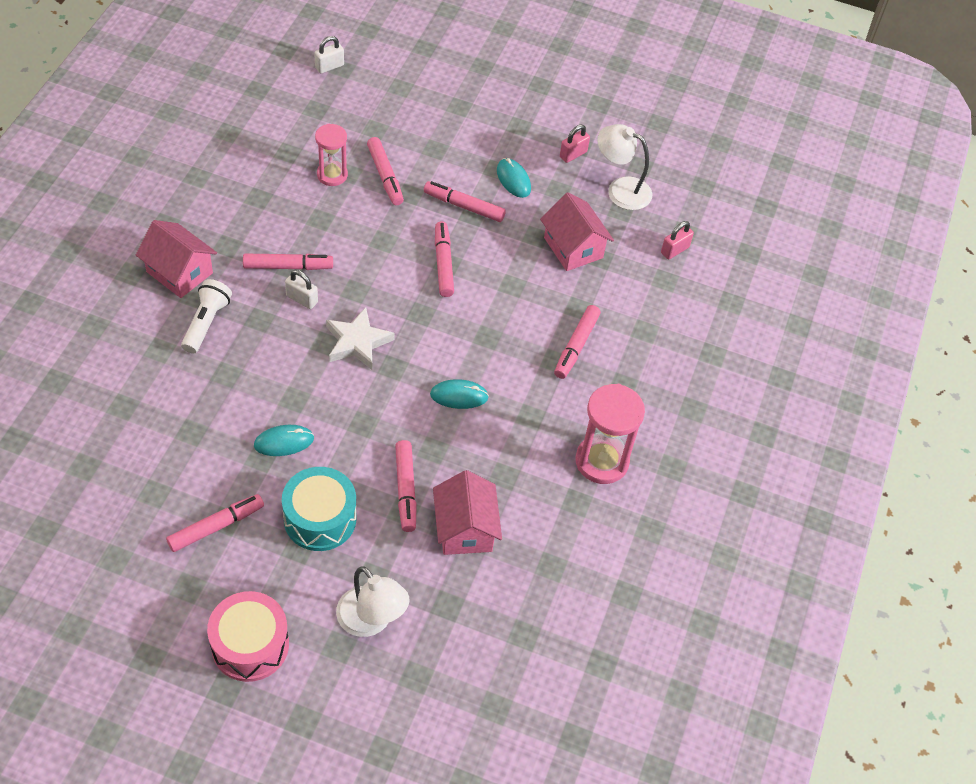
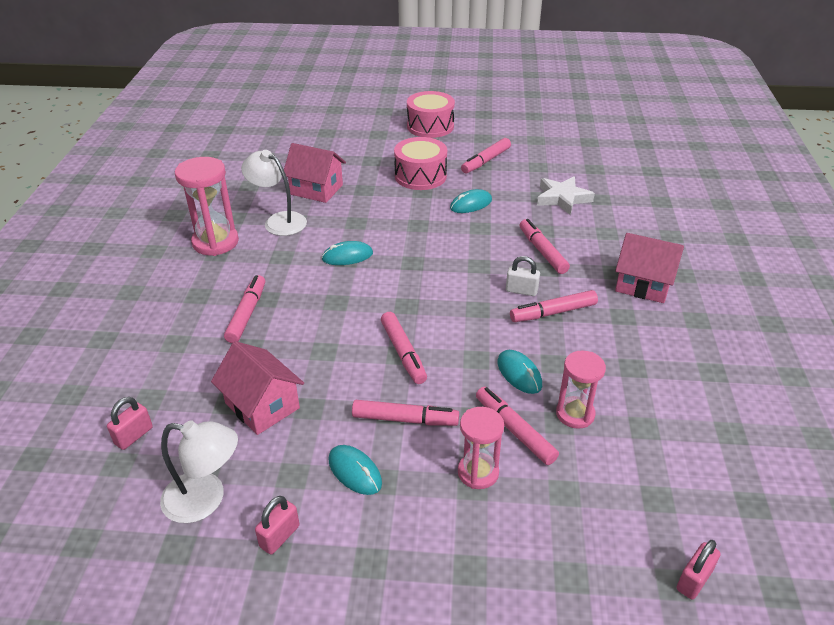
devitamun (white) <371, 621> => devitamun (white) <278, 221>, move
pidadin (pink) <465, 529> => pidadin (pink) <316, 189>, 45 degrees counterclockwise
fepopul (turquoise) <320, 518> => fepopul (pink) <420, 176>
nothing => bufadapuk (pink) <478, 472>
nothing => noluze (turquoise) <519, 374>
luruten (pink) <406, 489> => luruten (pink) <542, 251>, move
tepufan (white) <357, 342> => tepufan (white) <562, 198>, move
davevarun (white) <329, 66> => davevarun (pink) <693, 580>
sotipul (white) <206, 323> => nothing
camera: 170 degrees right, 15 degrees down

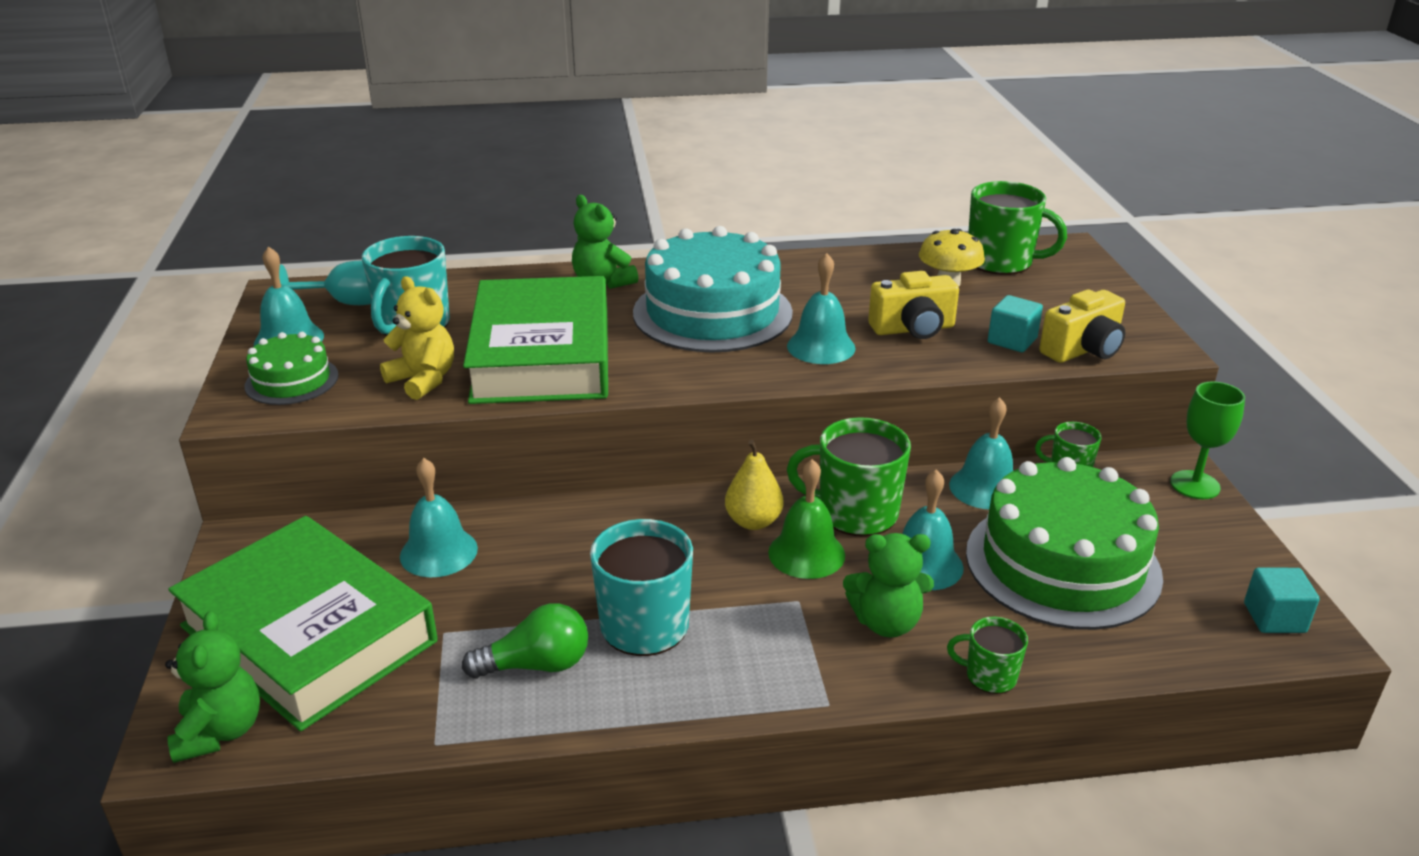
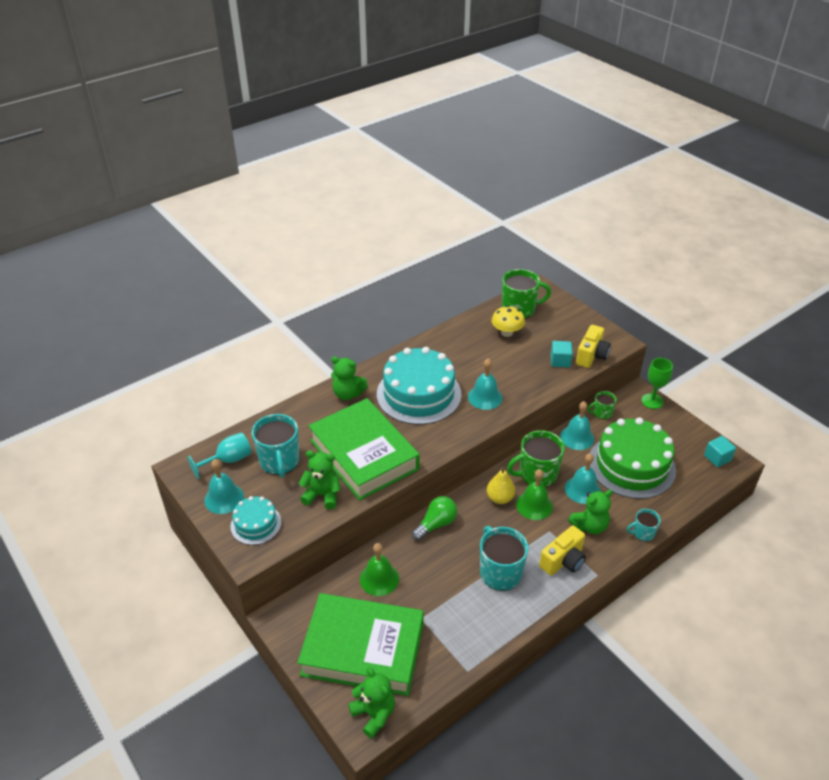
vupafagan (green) <292, 381> => vupafagan (turquoise) <256, 524>
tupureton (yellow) <423, 380> => tupureton (green) <322, 495>
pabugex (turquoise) <438, 552> => pabugex (green) <379, 579>
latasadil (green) <537, 665> => latasadil (green) <436, 524>, move
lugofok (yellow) <913, 329> => lugofok (yellow) <563, 561>, move
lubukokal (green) <989, 676> => lubukokal (turquoise) <643, 533>
camera: 30 degrees left, 10 degrees up

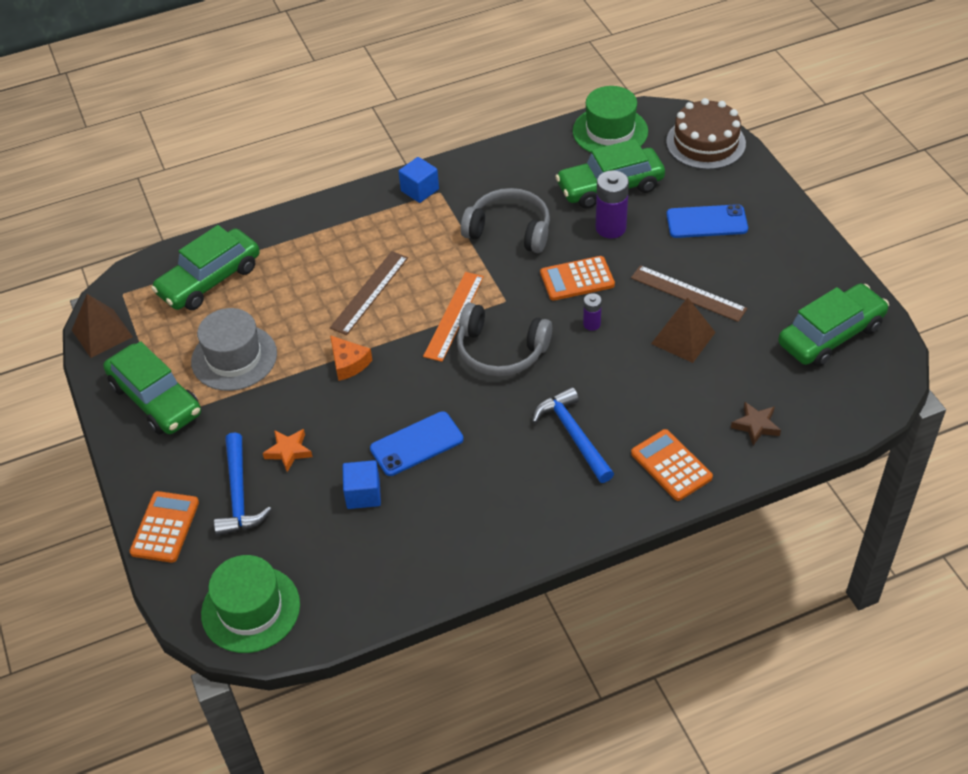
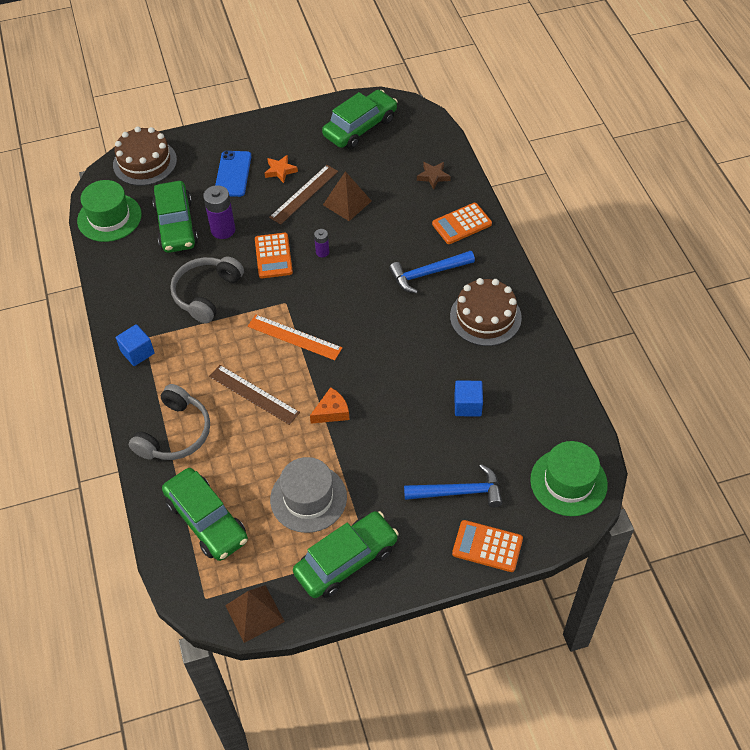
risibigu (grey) <500, 351> => risibigu (grey) <175, 433>, move
tepufan (orange) <288, 451> => tepufan (orange) <280, 171>, move
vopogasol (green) <831, 335> => vopogasol (green) <360, 127>, 75 degrees clockwise
nothing => vupafagan (brown) <485, 317>
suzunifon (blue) <416, 444> => nothing
camera: 85 degrees left, 5 degrees up

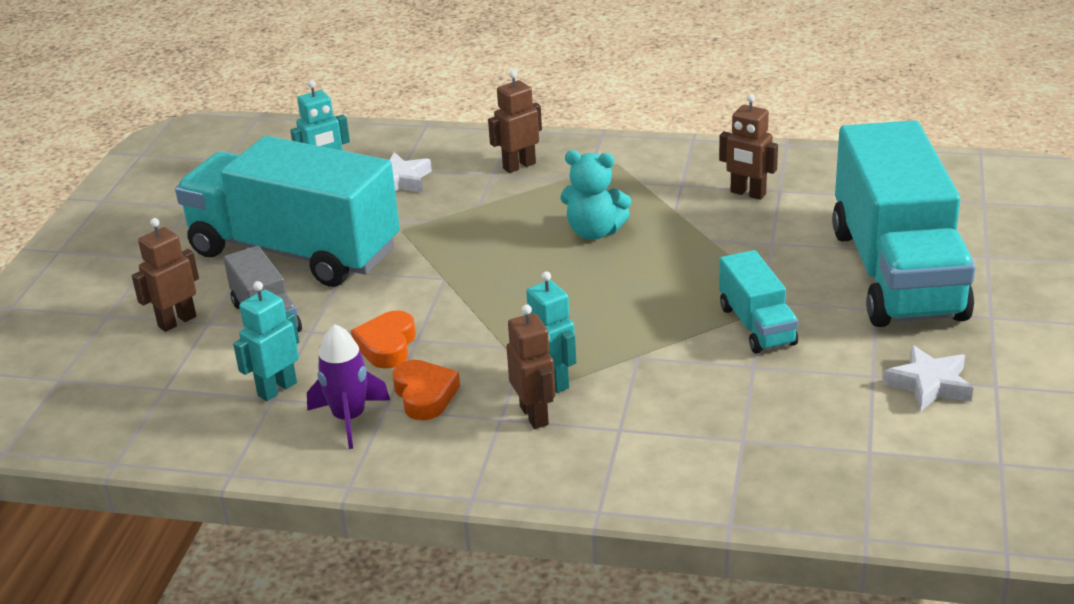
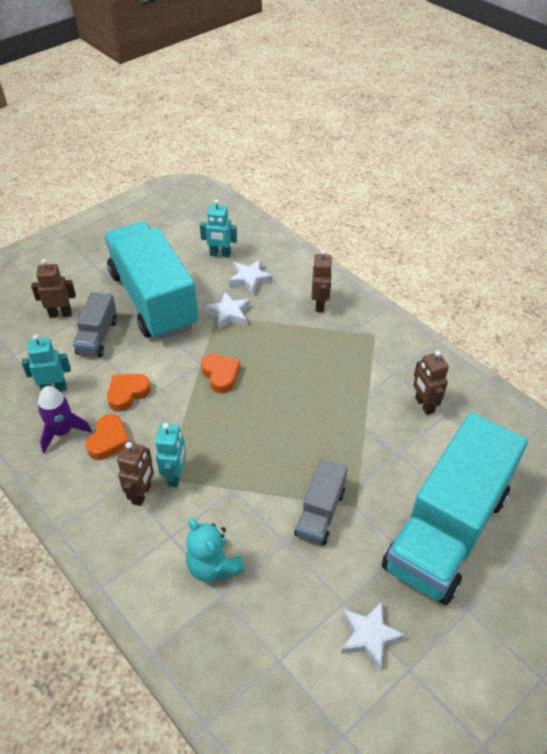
tupureton (turquoise) <594, 232> => tupureton (turquoise) <213, 566>, move
nothing => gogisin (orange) <221, 375>
nothing => tepufan (white) <229, 314>
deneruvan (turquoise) <756, 325> => deneruvan (grey) <320, 513>
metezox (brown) <519, 166> => metezox (brown) <320, 305>, 90 degrees clockwise
camera: 35 degrees right, 15 degrees up

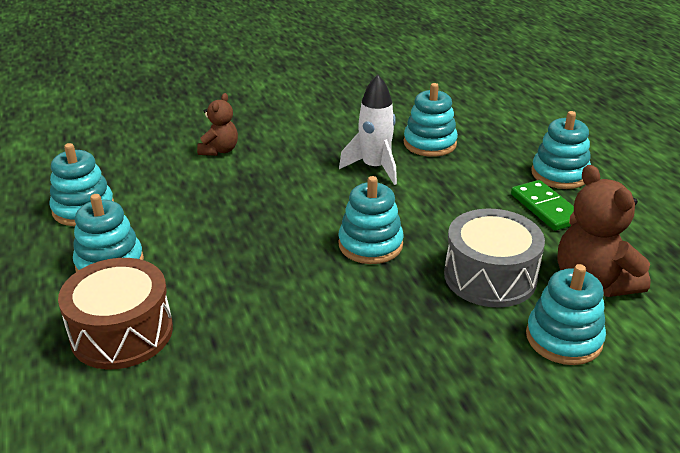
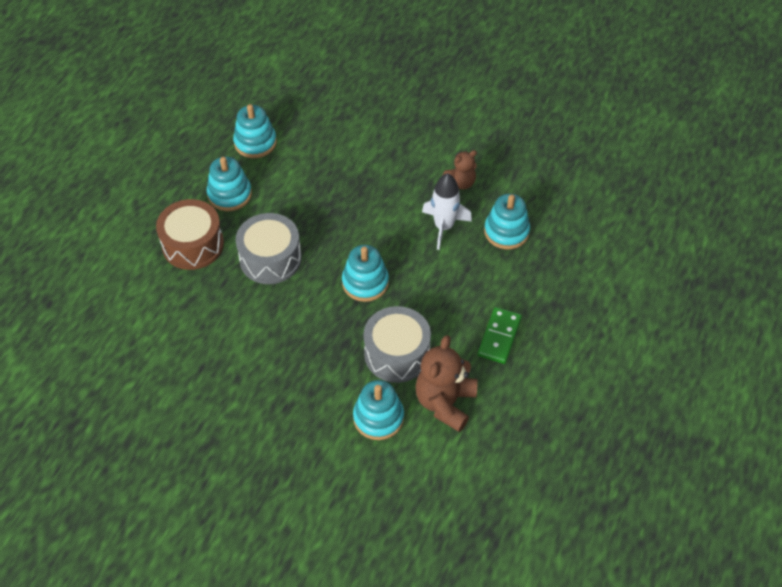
nothing => fepopul (grey) <270, 259>
tupureton (brown) <219, 150> => tupureton (brown) <460, 182>, move
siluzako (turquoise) <559, 174> => nothing
camera: 45 degrees right, 20 degrees up

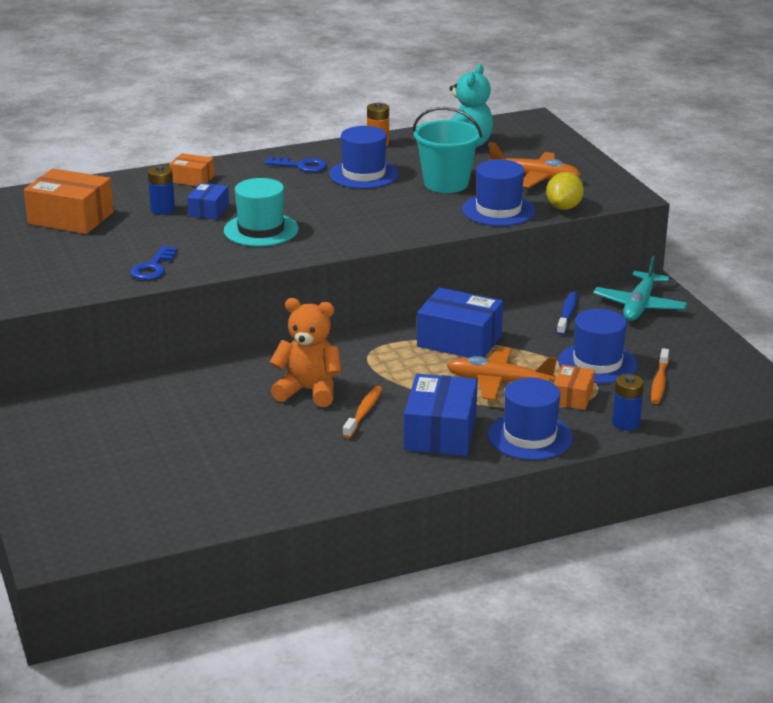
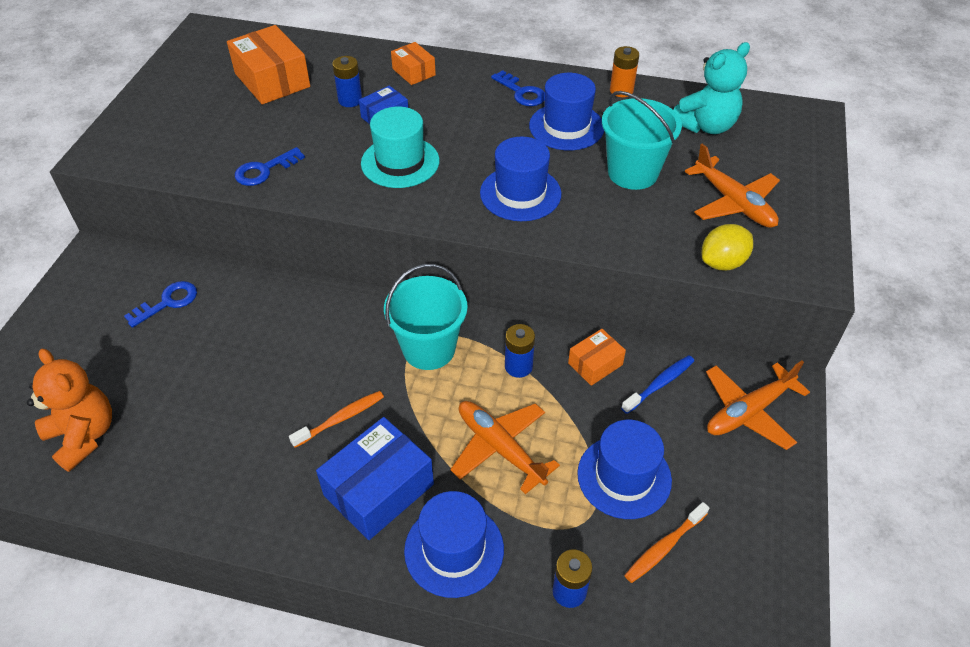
tupureton (orange) <309, 391> => tupureton (orange) <84, 436>, move
nothing => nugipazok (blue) <168, 302>
nothing => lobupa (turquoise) <429, 349>
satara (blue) <498, 210> => satara (blue) <520, 193>, move
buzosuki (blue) <459, 341> => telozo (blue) <518, 366>
buzosuki (orange) <572, 397> => buzosuki (orange) <595, 364>, move
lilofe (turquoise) <639, 306> => lilofe (orange) <748, 411>
camera: 35 degrees right, 20 degrees up

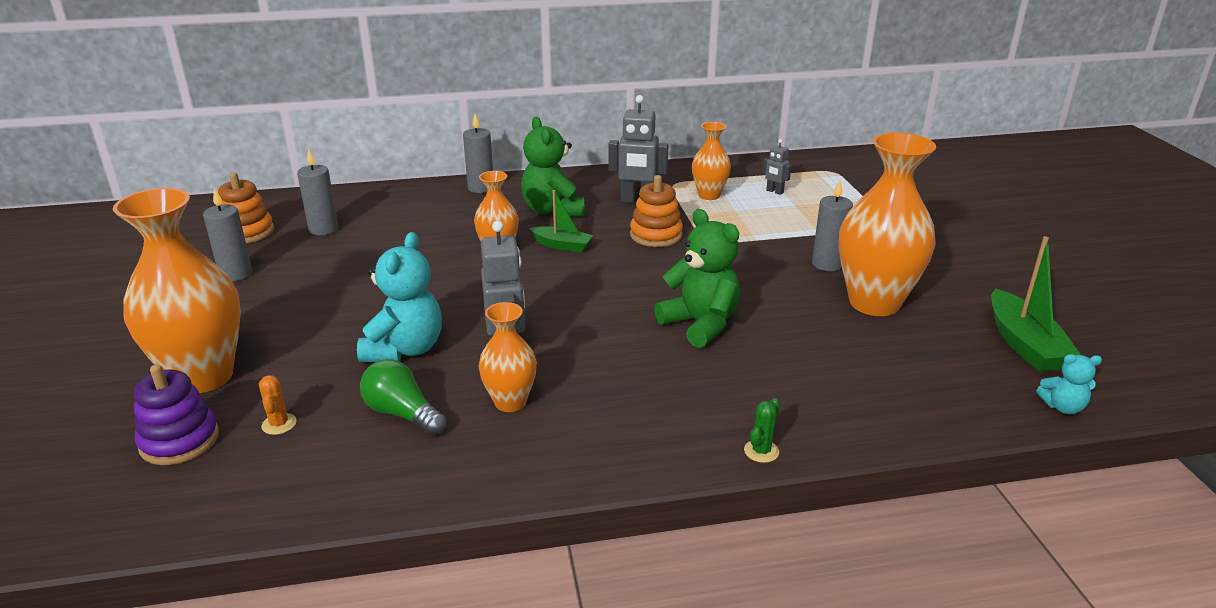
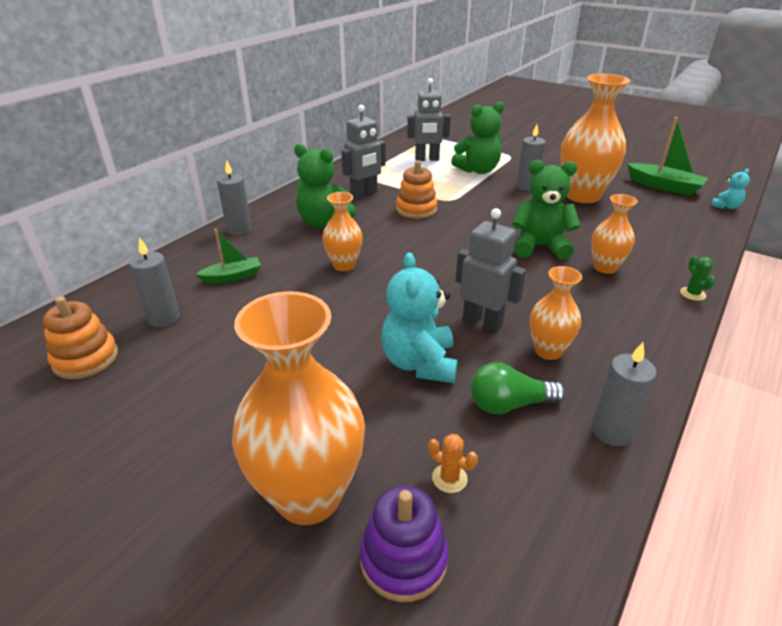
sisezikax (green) <562, 245> => sisezikax (green) <232, 277>, move
tupureton (turquoise) <405, 349> => tupureton (turquoise) <419, 363>, 150 degrees counterclockwise
metezox (grey) <774, 191> => metezox (grey) <427, 159>, x1.91
nothing => tupureton (green) <478, 170>
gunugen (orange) <709, 195> => gunugen (orange) <605, 268>, move
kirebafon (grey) <236, 274> => kirebafon (grey) <611, 431>, move
camera: 45 degrees left, 5 degrees up

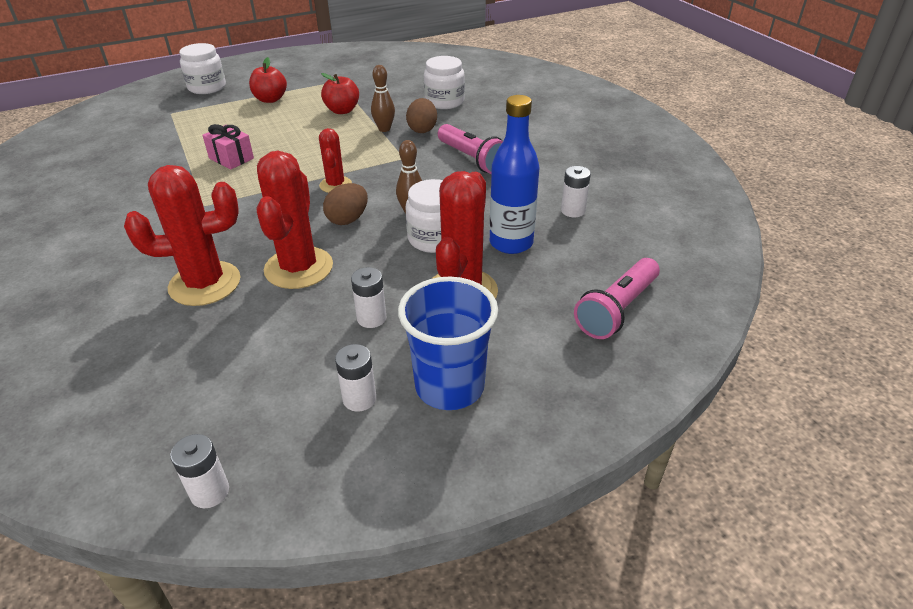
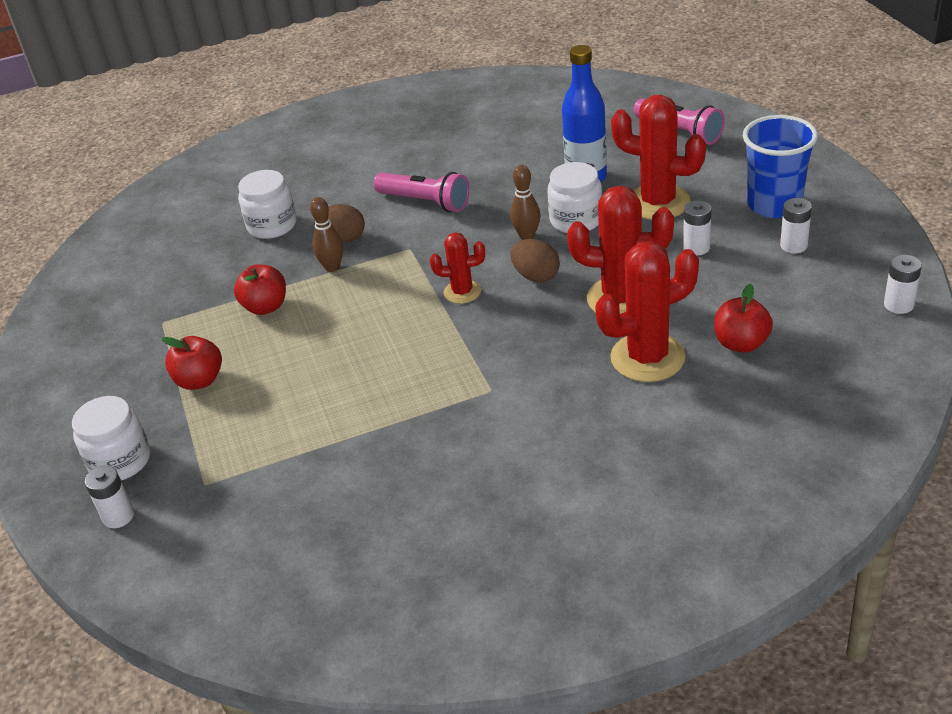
telozo (white) <573, 211> => telozo (white) <118, 516>, move
sotipul (pink) <472, 159> => sotipul (pink) <425, 202>, 60 degrees clockwise
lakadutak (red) <205, 284> => lakadutak (red) <647, 358>, 75 degrees clockwise
nothing => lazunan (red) <741, 343>
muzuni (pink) <231, 158> => nothing
camera: 80 degrees left, 0 degrees up

